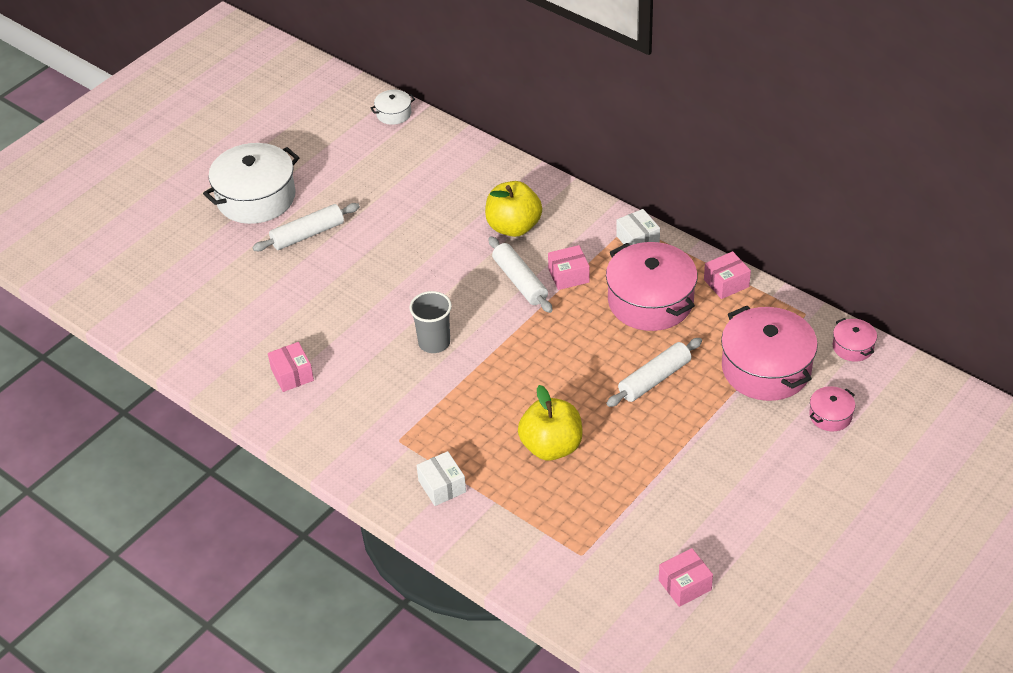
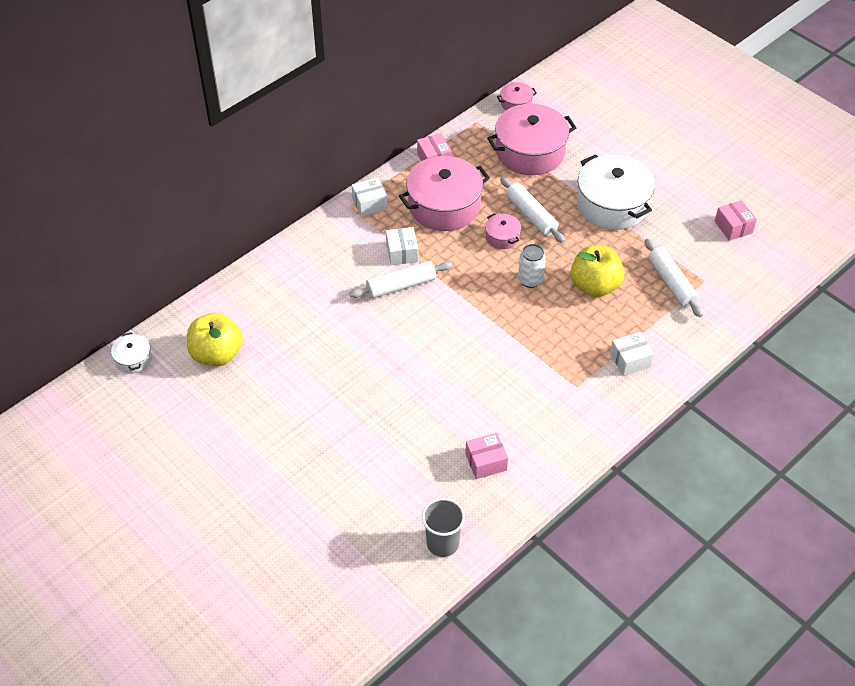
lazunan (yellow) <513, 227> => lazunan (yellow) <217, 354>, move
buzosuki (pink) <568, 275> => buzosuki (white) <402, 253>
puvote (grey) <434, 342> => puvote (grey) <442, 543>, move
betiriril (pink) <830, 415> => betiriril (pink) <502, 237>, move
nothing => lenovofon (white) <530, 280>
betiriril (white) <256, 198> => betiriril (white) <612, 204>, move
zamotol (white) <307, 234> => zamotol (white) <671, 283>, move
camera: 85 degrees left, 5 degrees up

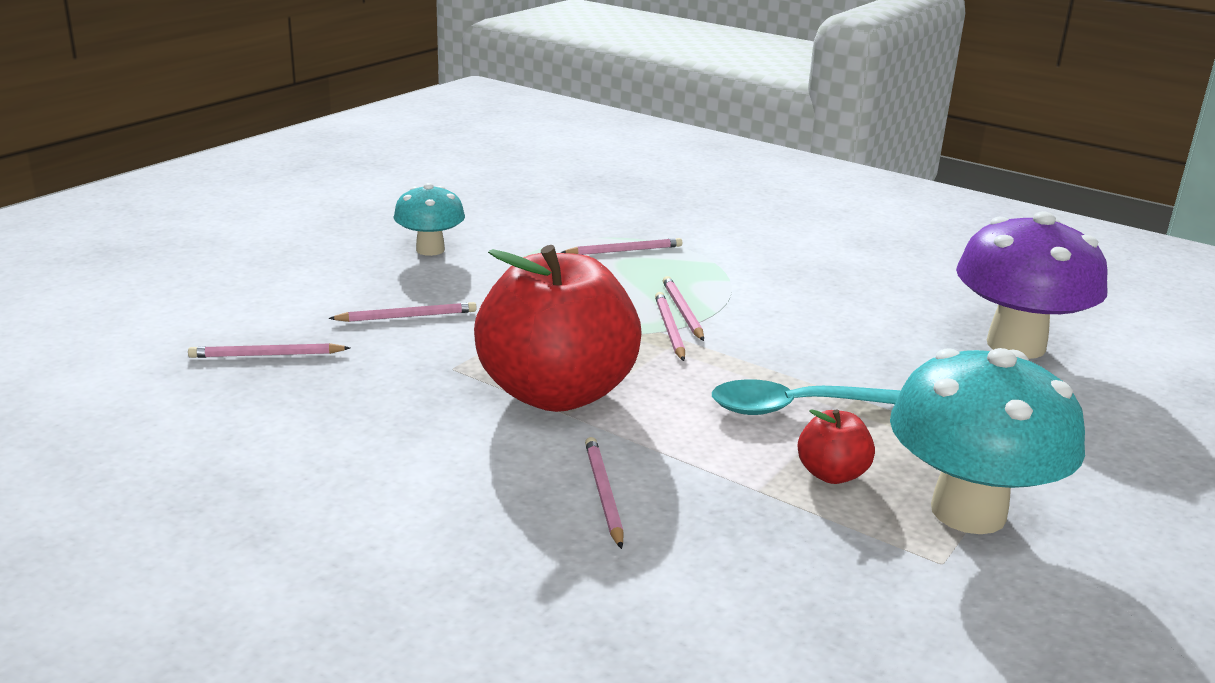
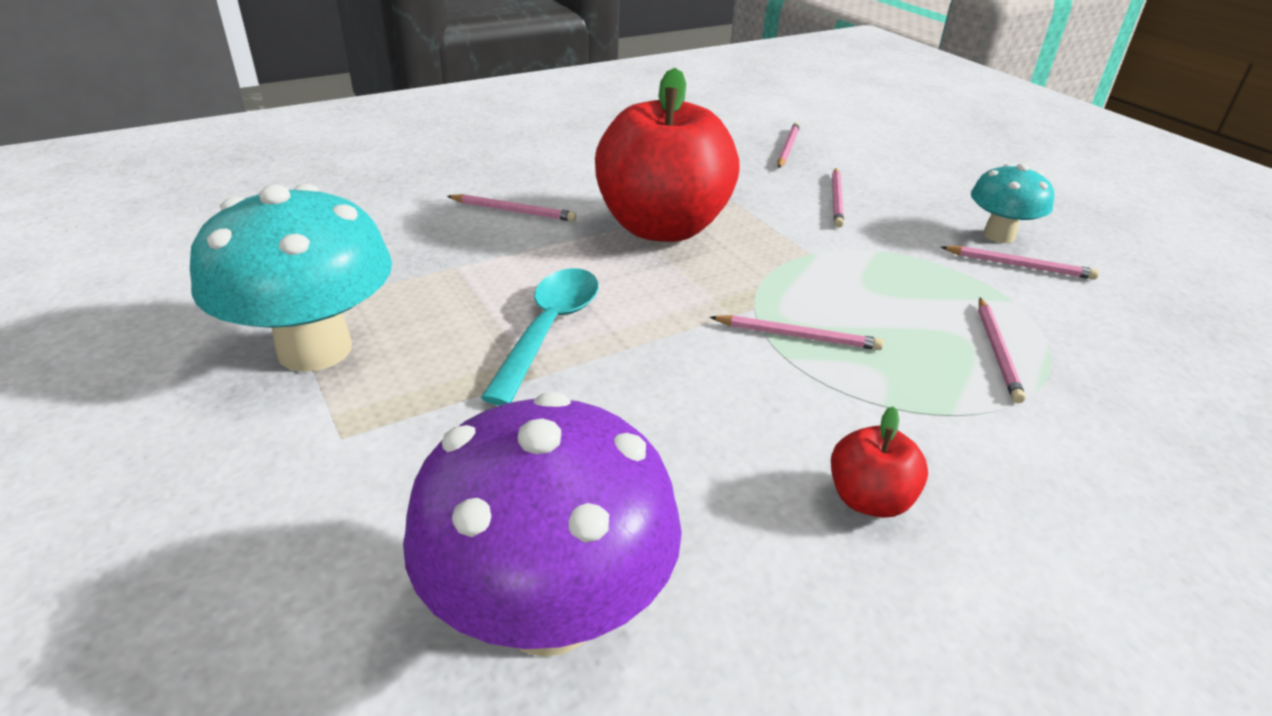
lazunan (red) <831, 474> => lazunan (red) <869, 499>, move
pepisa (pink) <669, 329> => pepisa (pink) <1019, 265>, move
camera: 115 degrees right, 10 degrees up

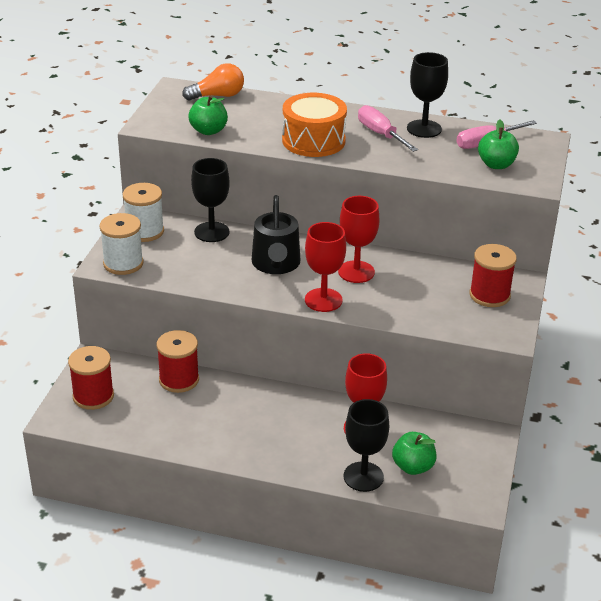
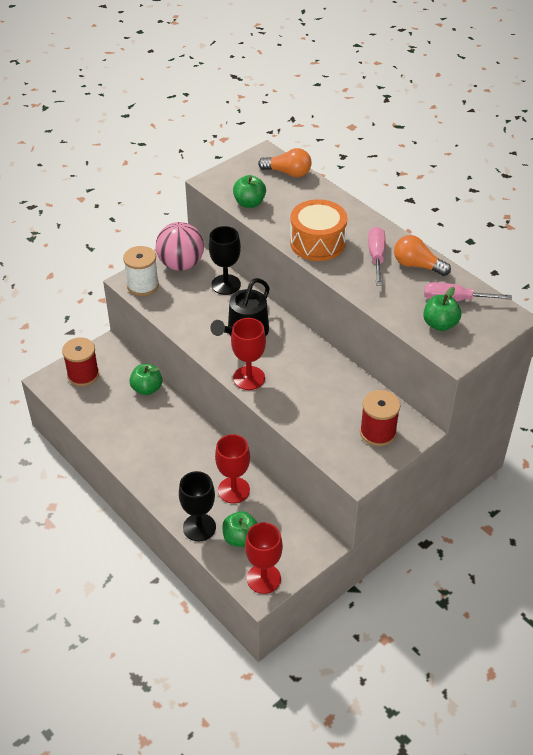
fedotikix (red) <179, 379> => lazunan (green) <147, 389>
fedotikix (white) <145, 231> => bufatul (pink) <181, 264>
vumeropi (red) <356, 272> => vumeropi (red) <263, 578>, move
vumeropi (black) <424, 129> => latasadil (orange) <417, 265>
camera: 35 degrees right, 10 degrees up

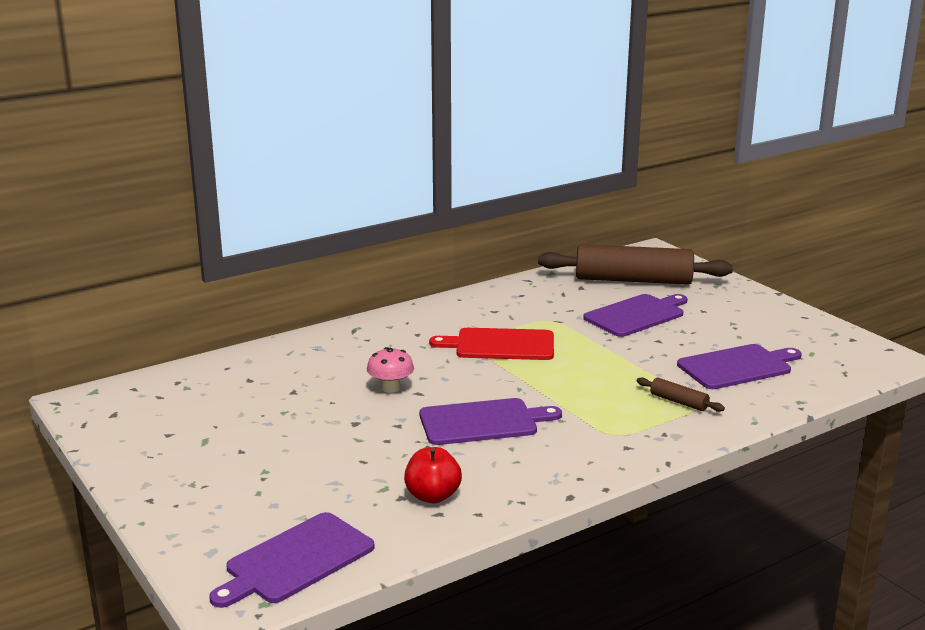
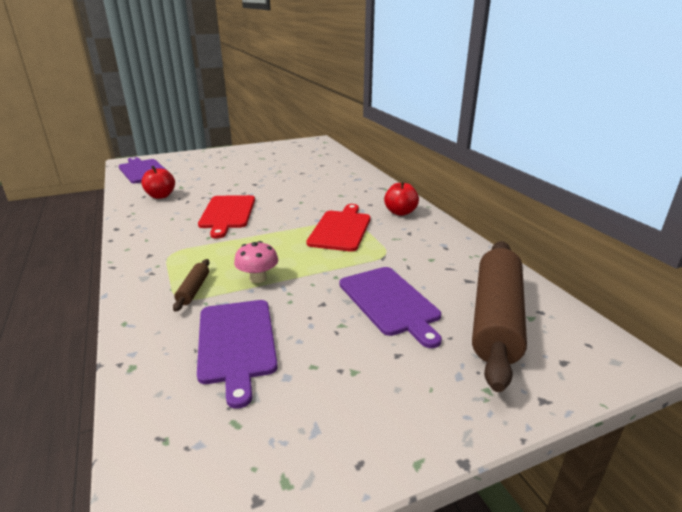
zamotol (brown) <679, 402> => zamotol (brown) <194, 290>, 45 degrees counterclockwise
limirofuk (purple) <483, 422> => limirofuk (red) <227, 213>
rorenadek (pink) <391, 388> => rorenadek (pink) <258, 278>, move
nothing => lazunan (red) <400, 212>
camera: 100 degrees right, 5 degrees up

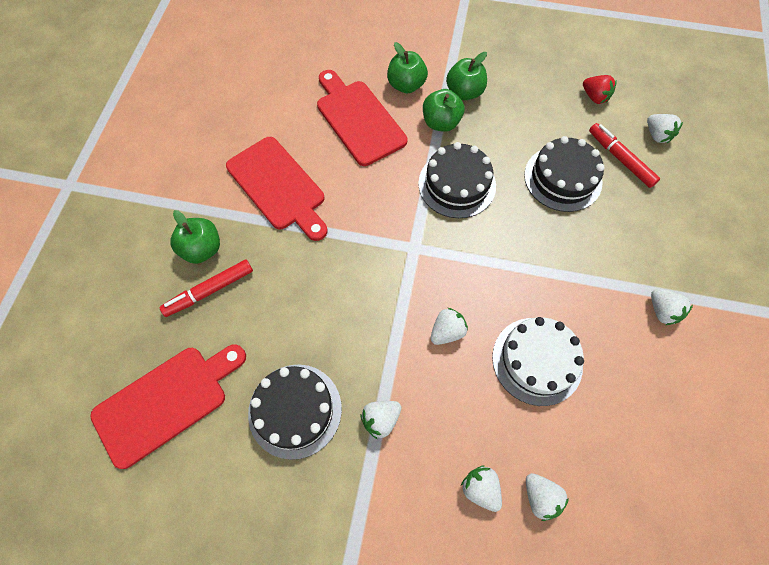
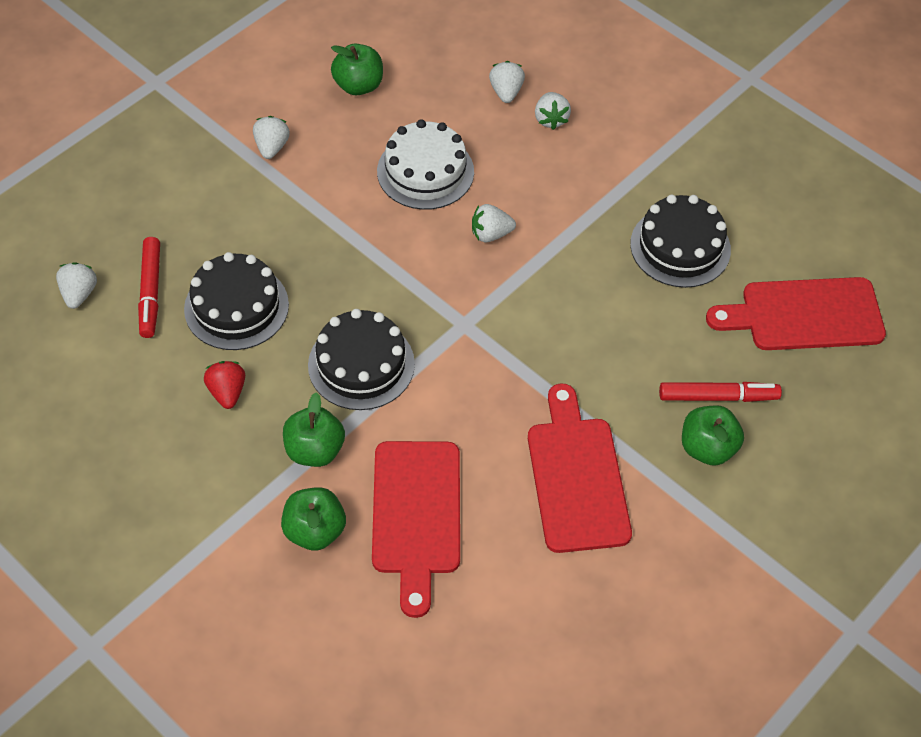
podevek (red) <594, 97> => podevek (red) <227, 392>, move
lazunan (green) <464, 92> => lazunan (green) <358, 85>, move
podevek (white) <381, 419> => nothing
camera: 150 degrees left, 10 degrees down

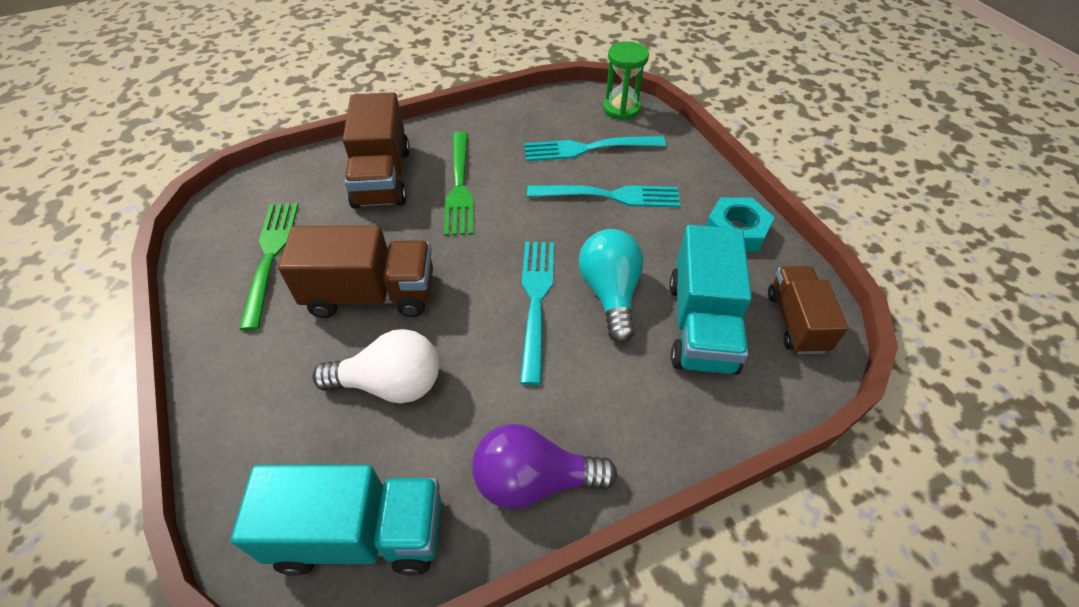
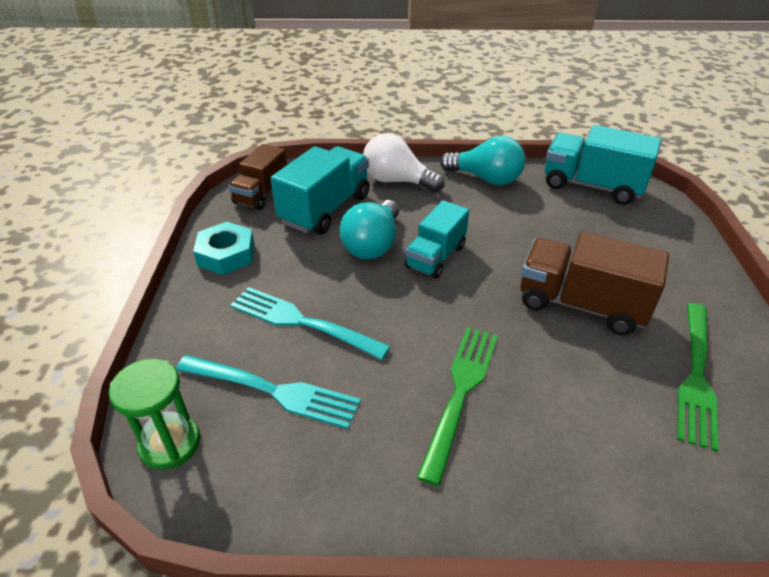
latasadil (white) <390, 384> => latasadil (white) <397, 181>, move
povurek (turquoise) <536, 301> => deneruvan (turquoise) <435, 257>
latasadil (purple) <534, 480> => latasadil (turquoise) <485, 179>
deneruvan (brown) <382, 177> => nothing
camera: 155 degrees left, 10 degrees down

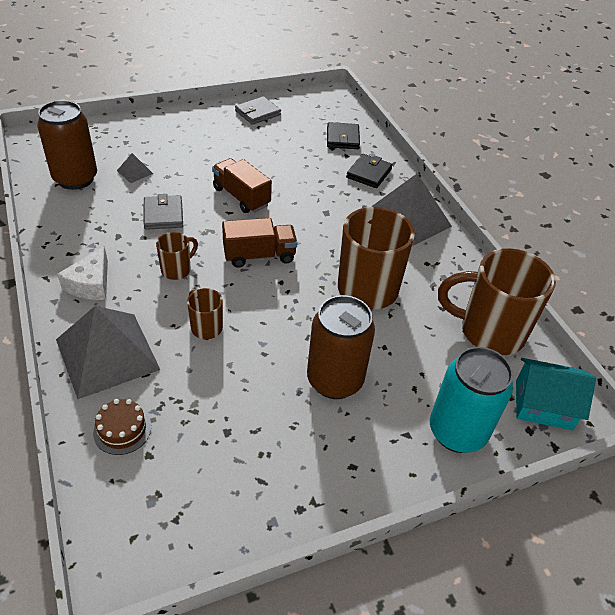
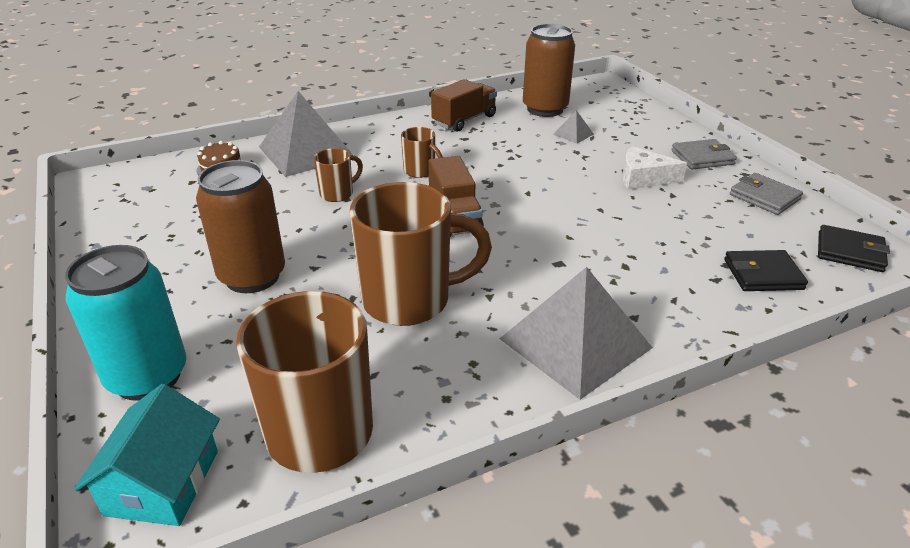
deneruvan (brown) <241, 197> => deneruvan (brown) <464, 120>, move
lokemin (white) <90, 284> => lokemin (white) <643, 178>, move
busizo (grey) <163, 215> => busizo (grey) <702, 157>, move
busizo (black) <369, 173> => busizo (black) <850, 252>, move
camera: 90 degrees right, 10 degrees down

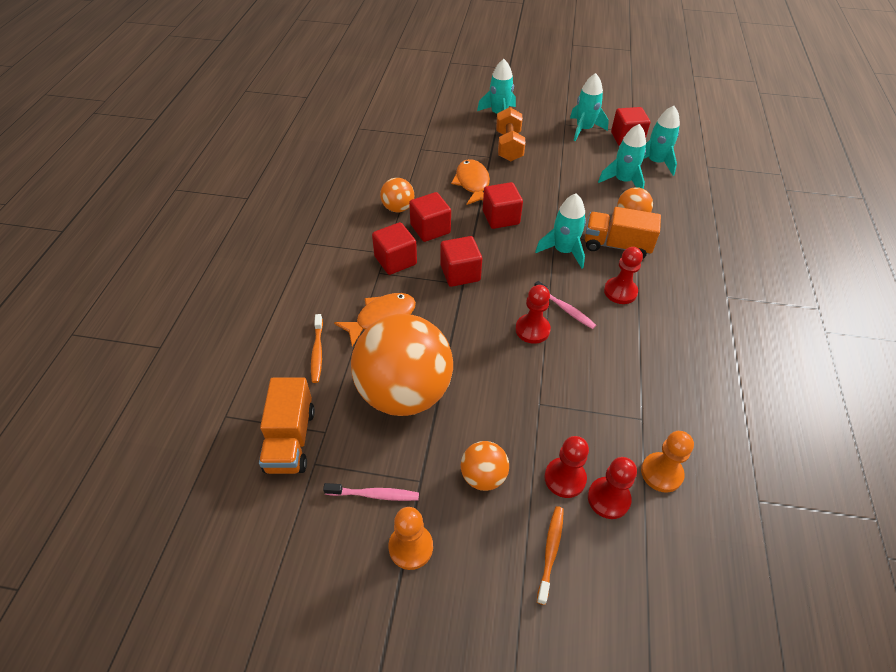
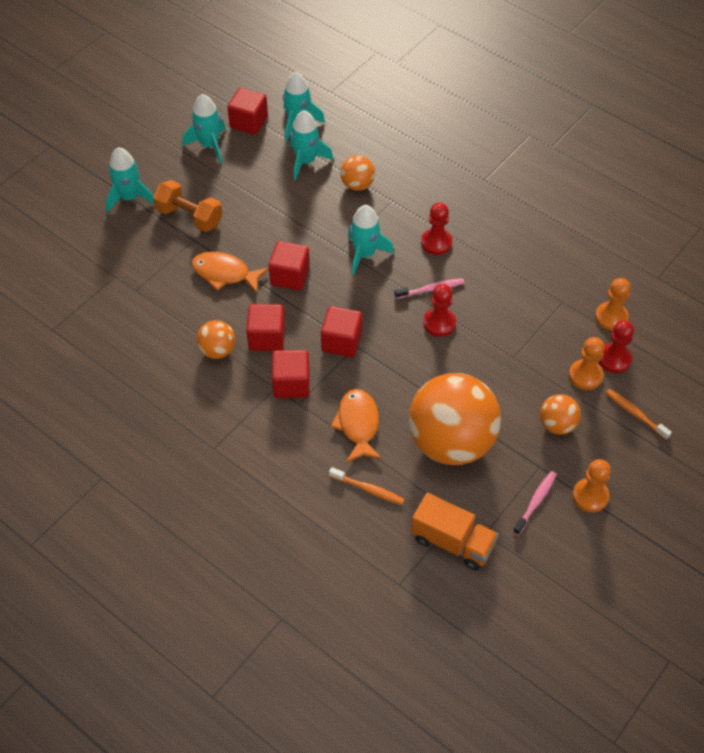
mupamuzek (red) <565, 478> => mupamuzek (orange) <585, 375>
deneruvan (orange) <616, 245> => nothing
camera: 60 degrees left, 5 degrees up

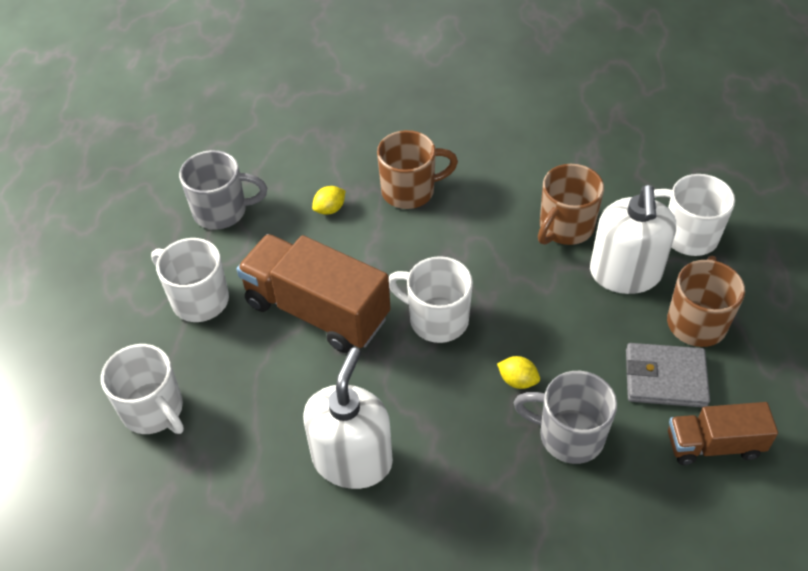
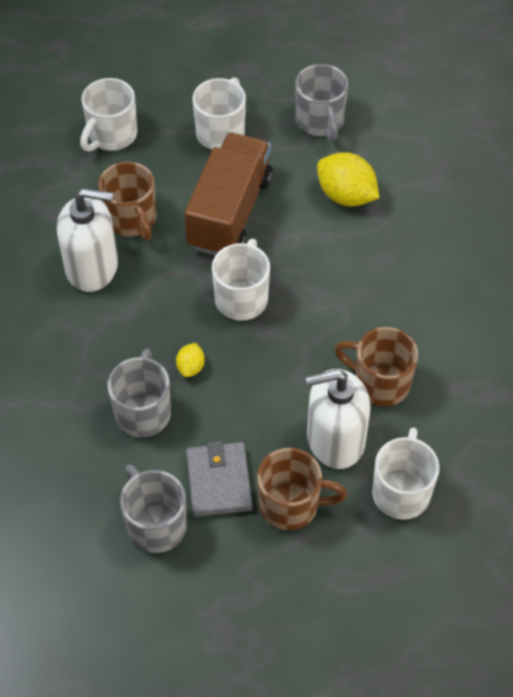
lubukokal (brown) <410, 191> => lubukokal (brown) <132, 220>, move
deneruvan (brown) <714, 445> => lubukokal (grey) <155, 524>
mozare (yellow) <330, 209> => mozare (yellow) <346, 196>, x1.97
camera: 75 degrees right, 5 degrees up

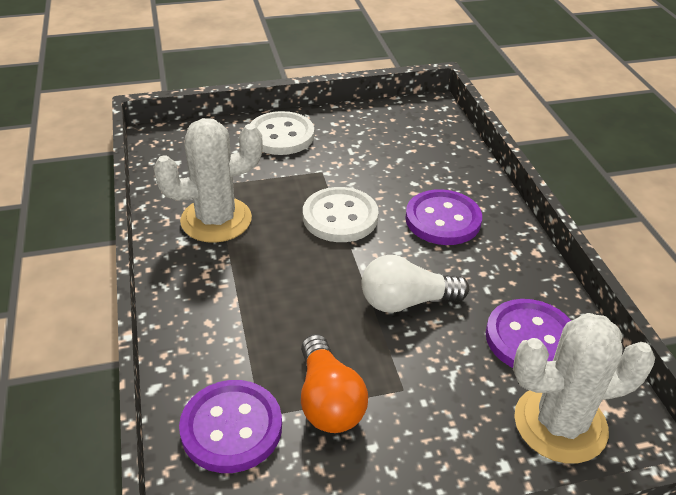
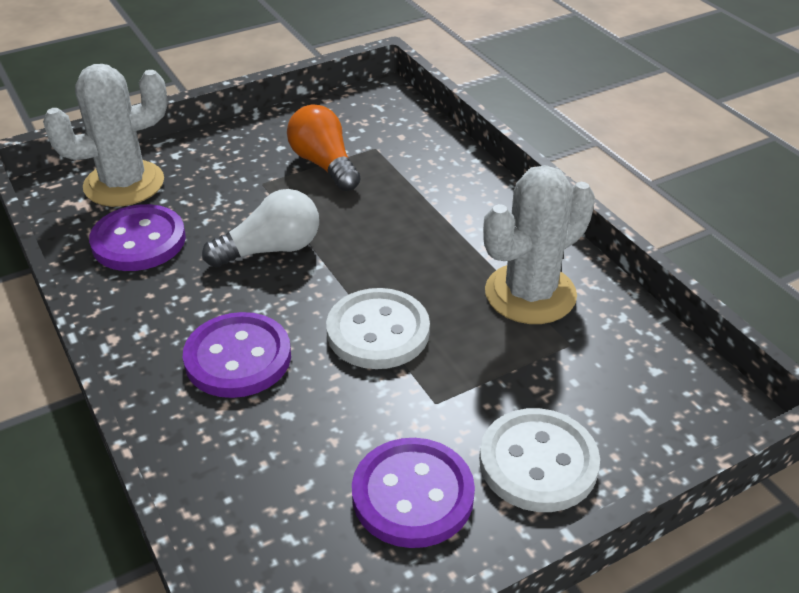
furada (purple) <231, 428> => furada (purple) <413, 495>, move
camera: 165 degrees right, 0 degrees up

